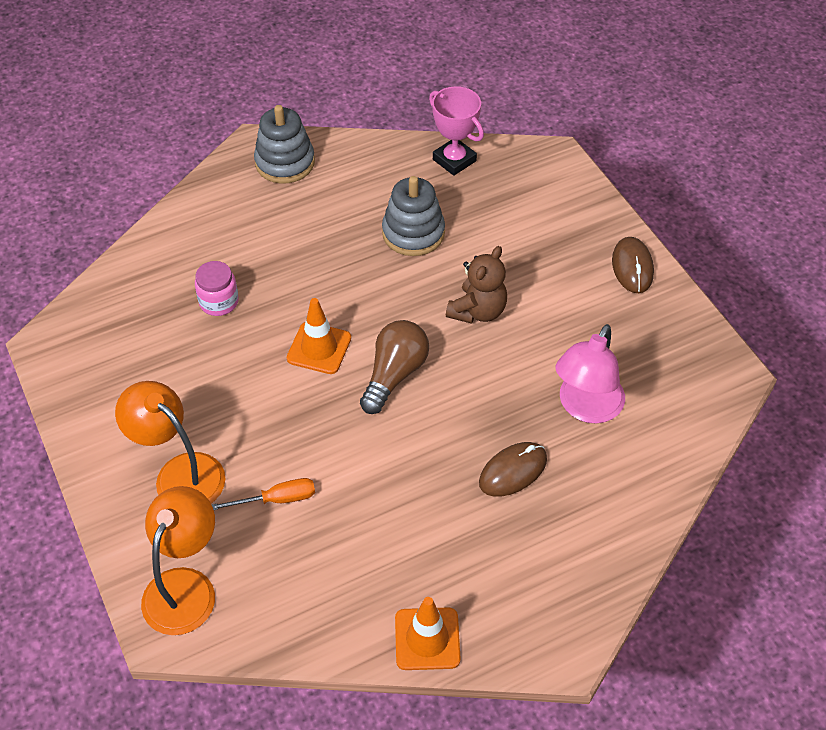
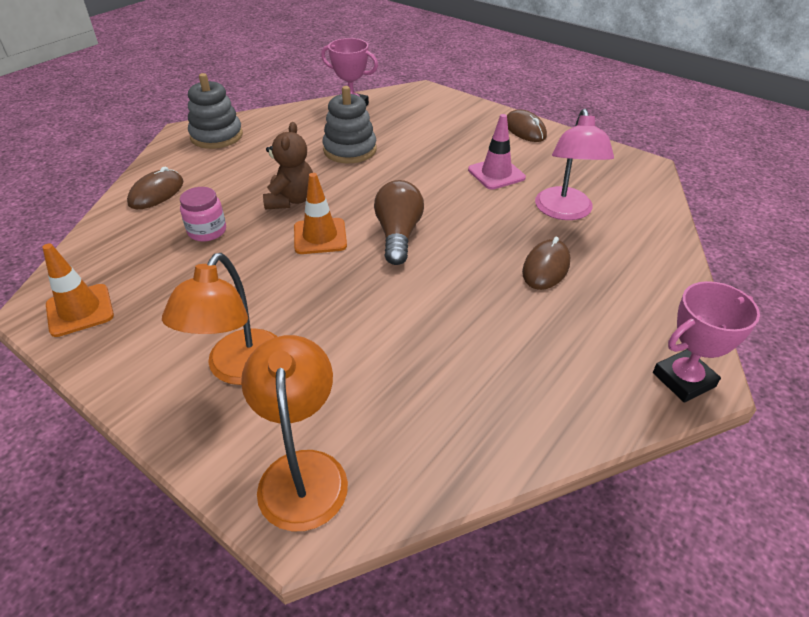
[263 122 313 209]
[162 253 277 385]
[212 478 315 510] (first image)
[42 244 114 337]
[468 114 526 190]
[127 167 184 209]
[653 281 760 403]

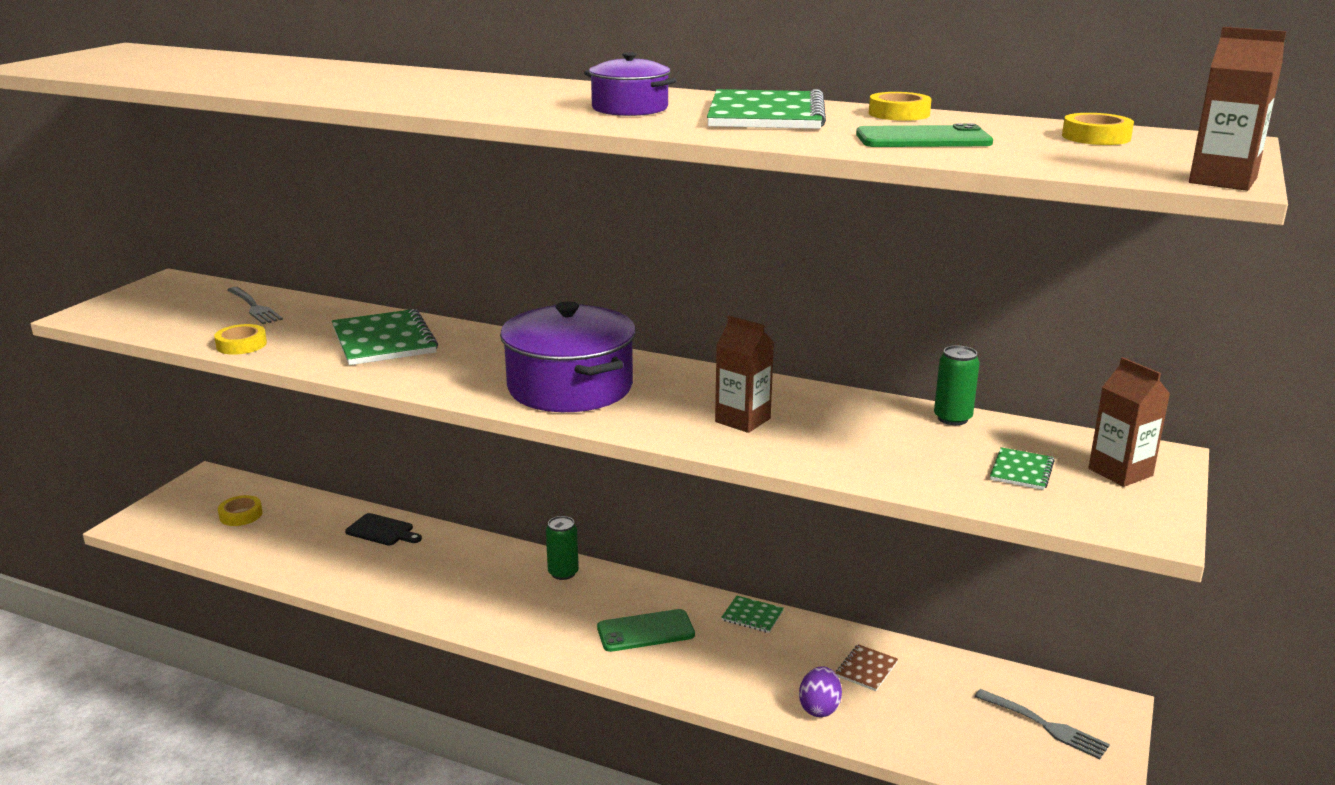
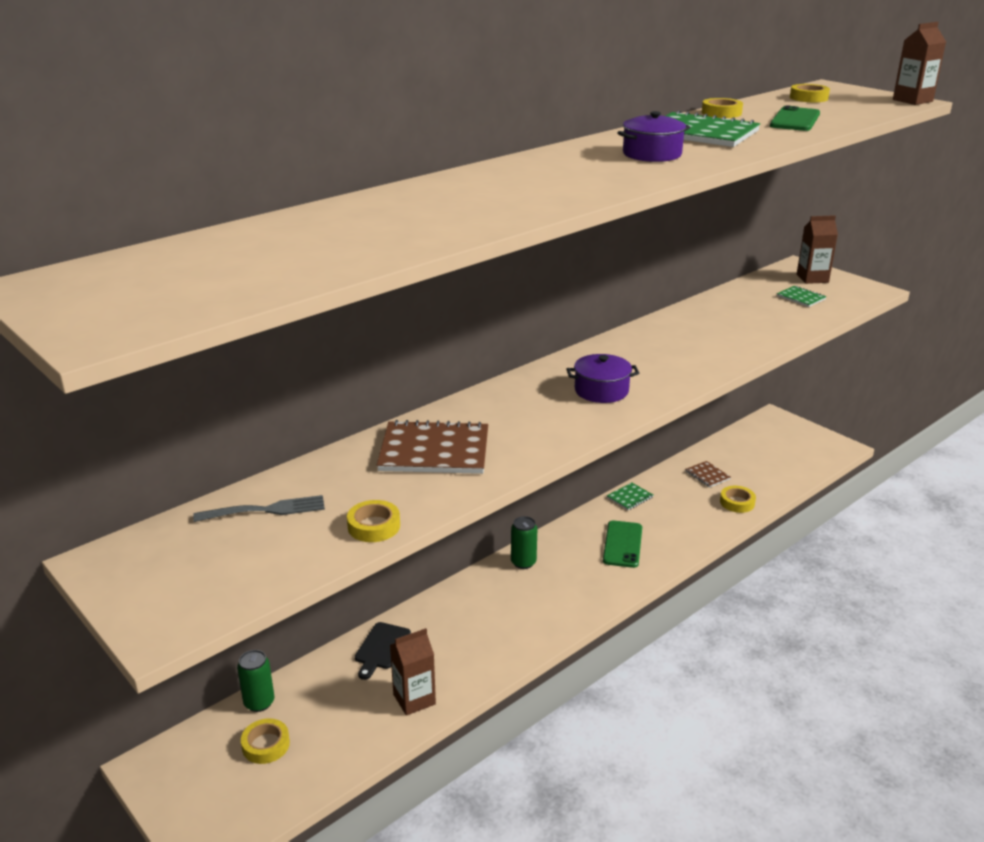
[567 354 639 403]
[377 420 488 474]
[390 628 436 716]
[237 650 275 712]
[355 622 411 680]
[720 486 756 513]
[974 689 1110 759] (first image)

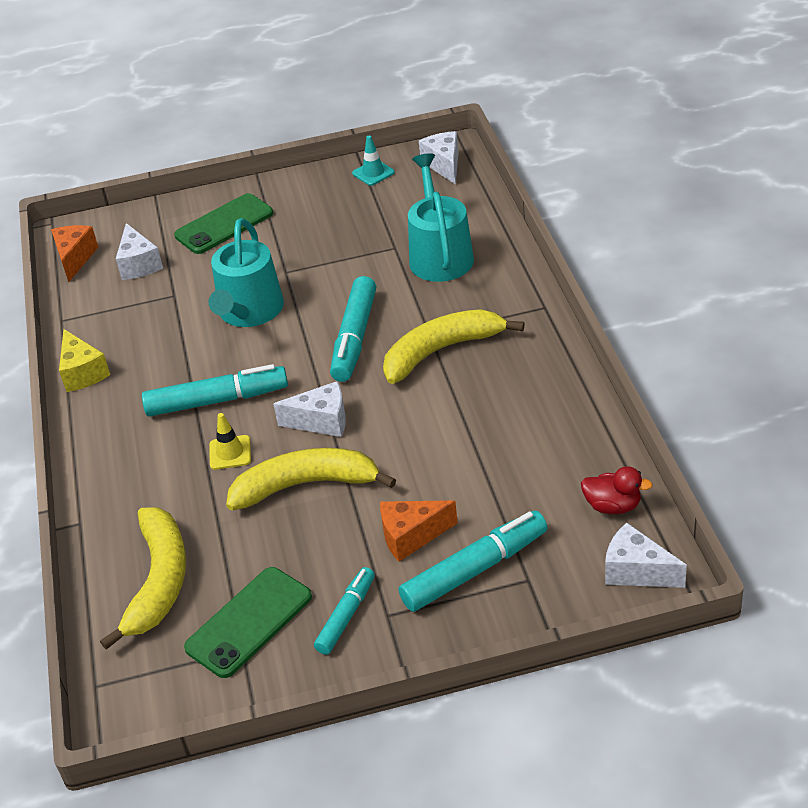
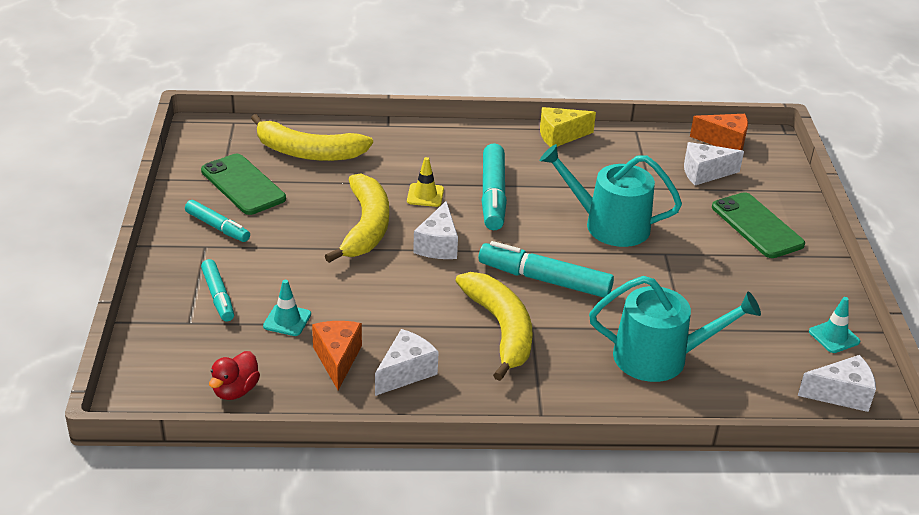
[312 321 362 390]
[201 259 234 322]
[375 329 438 396]
[263 280 311 336]

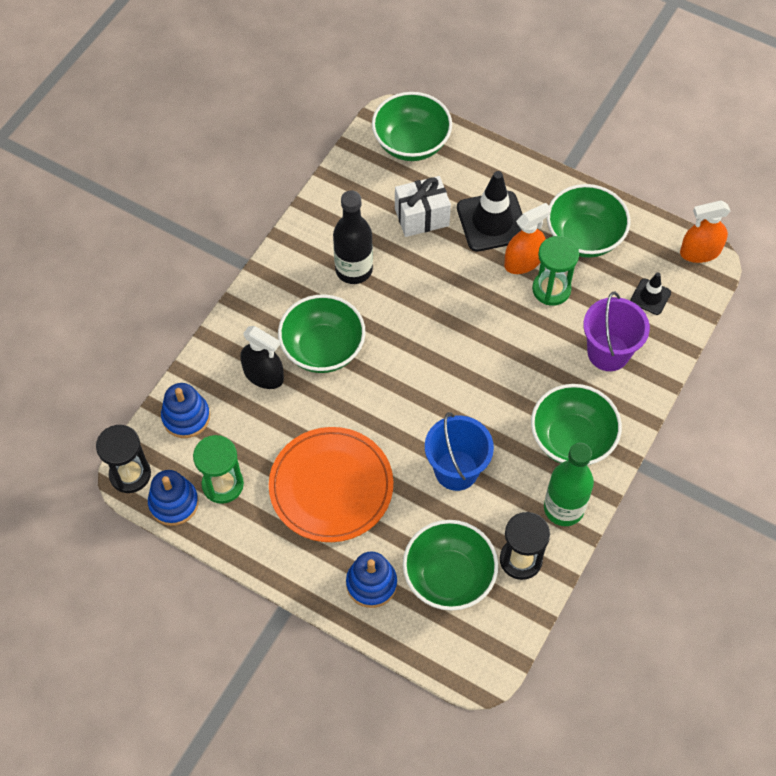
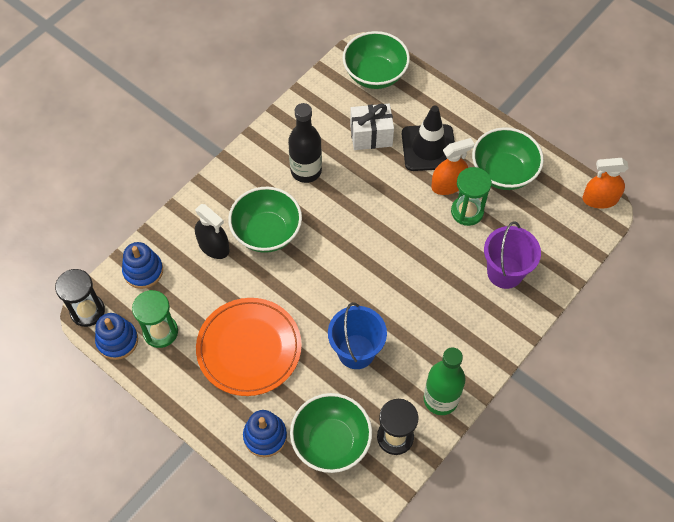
[630 273 671 315] (first image)
[531 384 622 465] (first image)

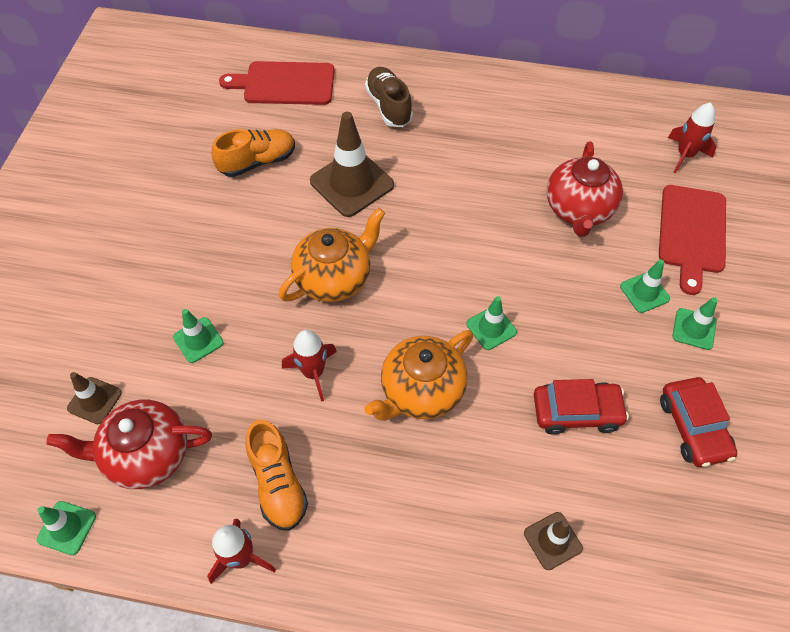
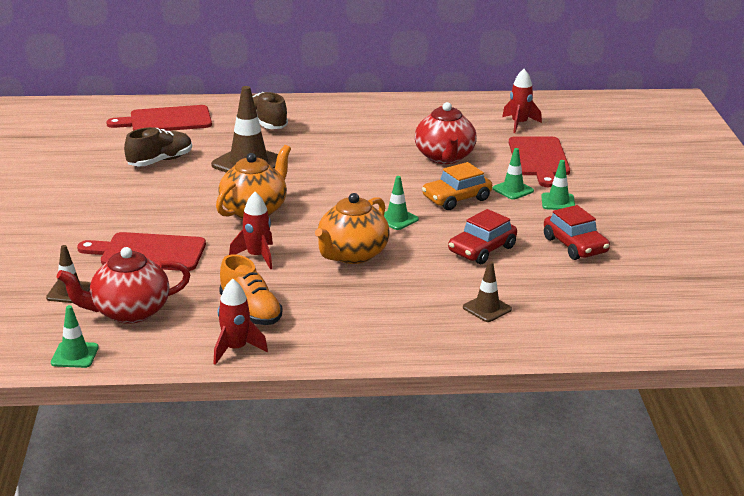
[124 127 192 166]
[77 232 206 271]
[448 209 517 264]
[422 162 492 210]

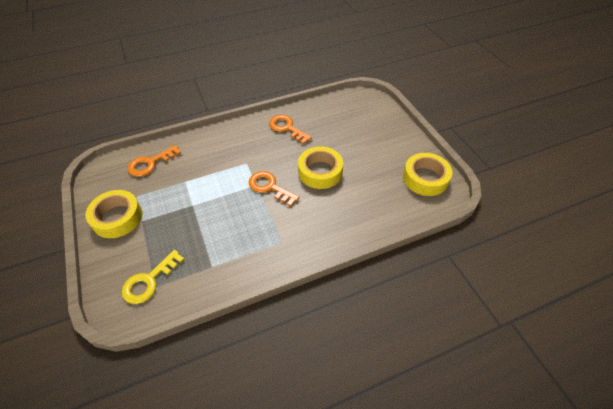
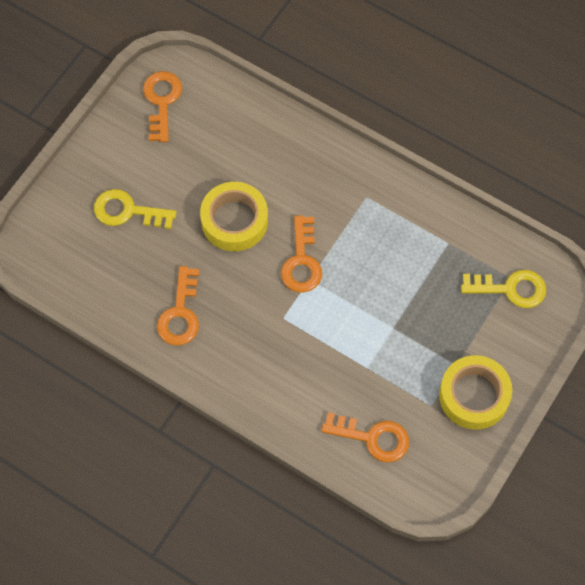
[143 71 182 142]
[94 189 177 229]

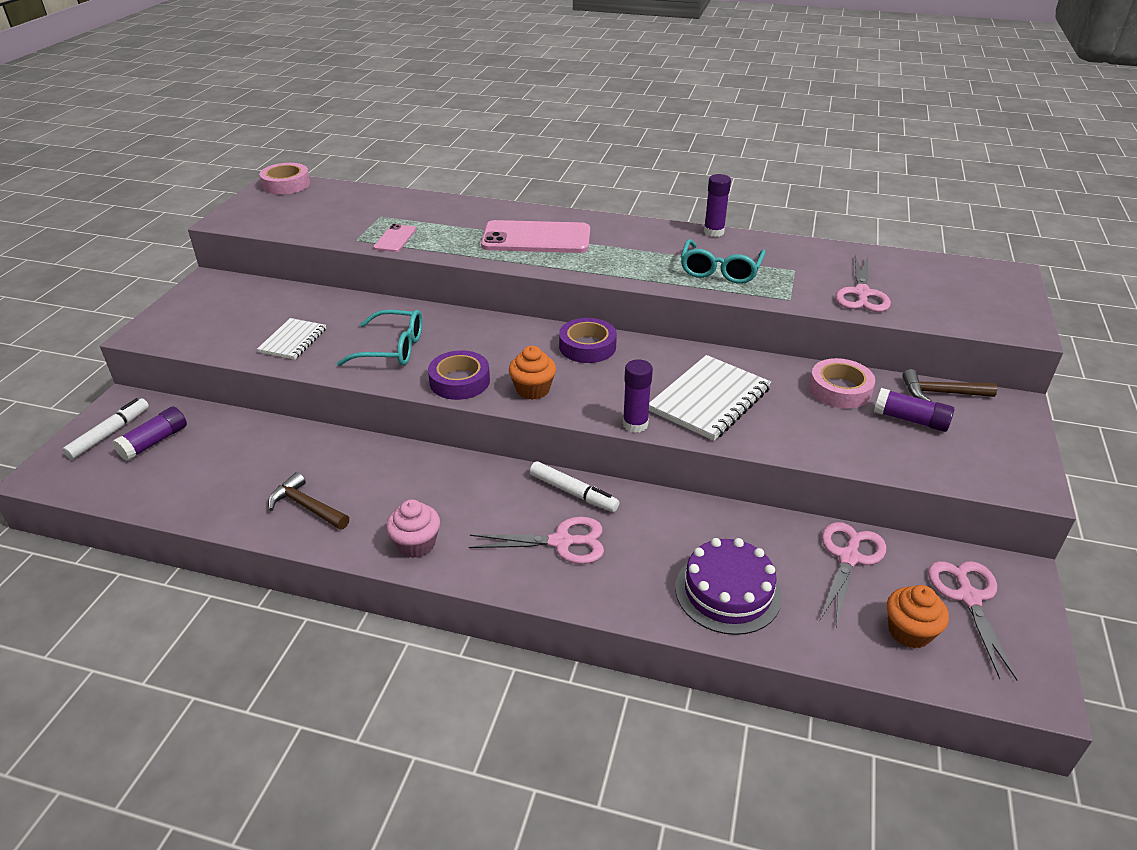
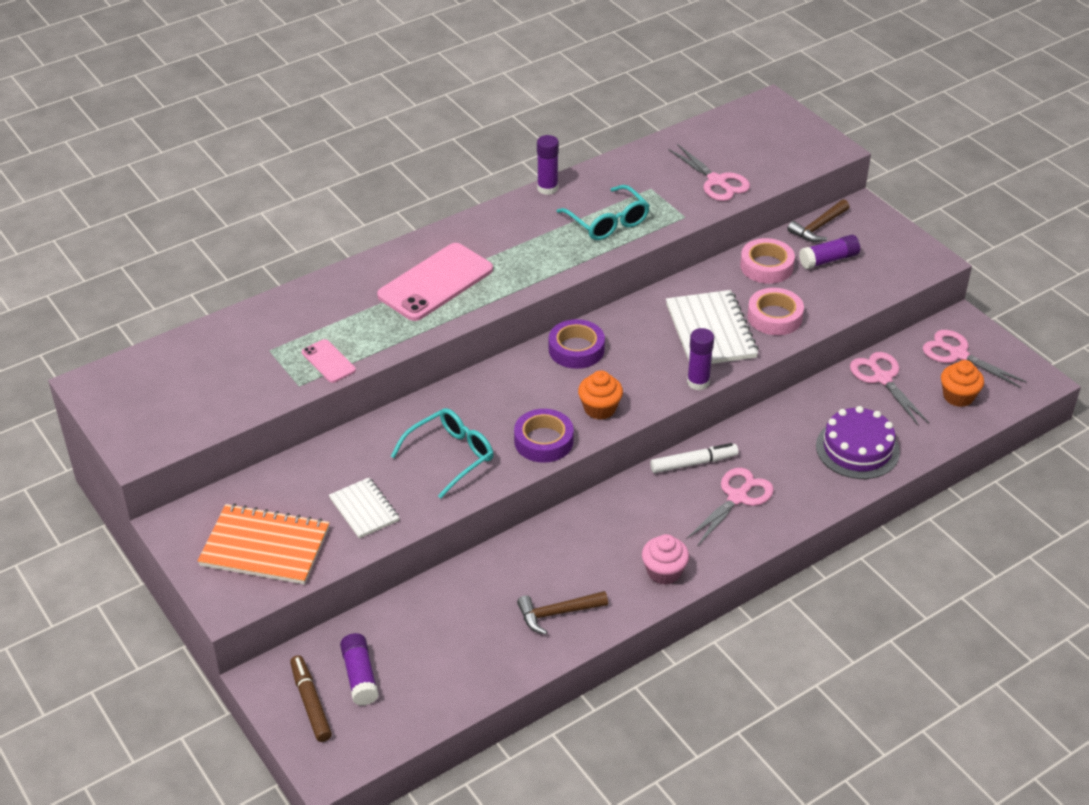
[747 288 804 335]
[290 655 332 742]
[198 503 330 585]

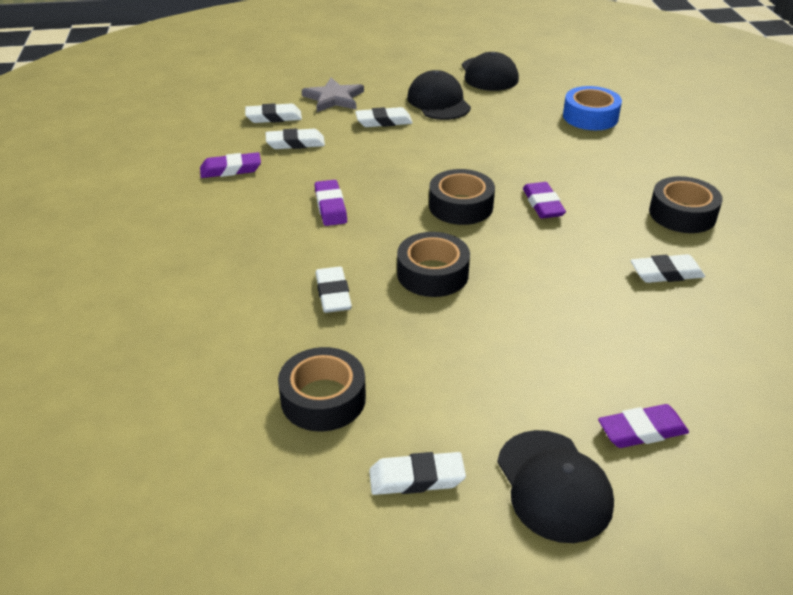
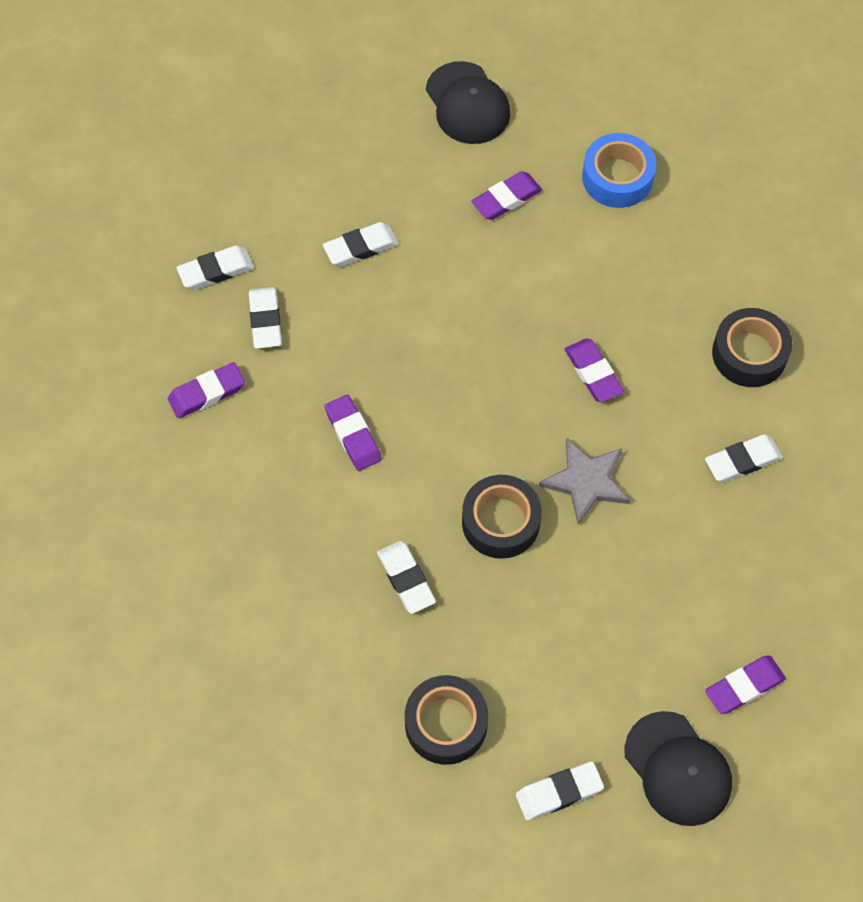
[407 70 471 120] (first image)
[539 437 631 525]
[249 287 282 349]
[429 169 495 225] (first image)
[471 171 542 220]

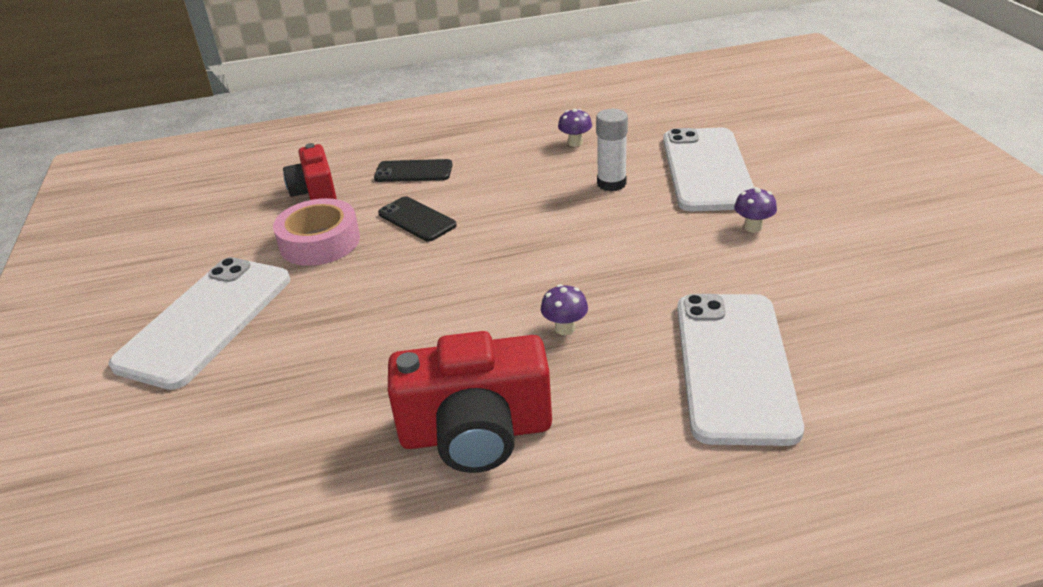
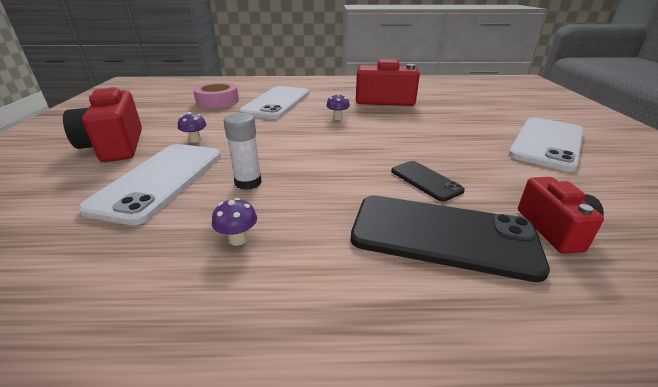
[351 195 550 282]
[193 82 239 109]
[63 87 142 162]

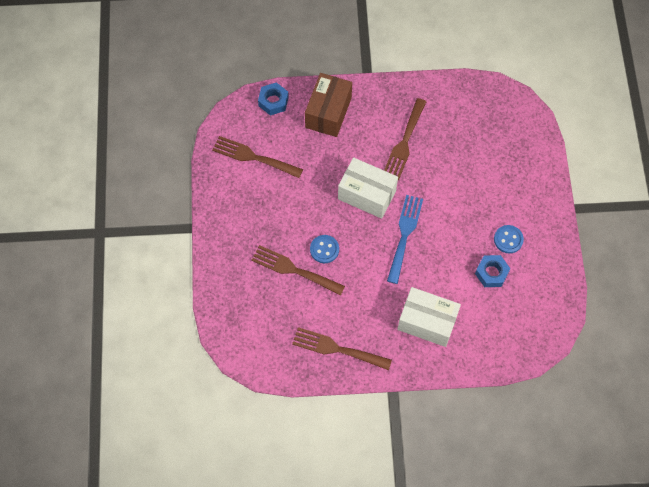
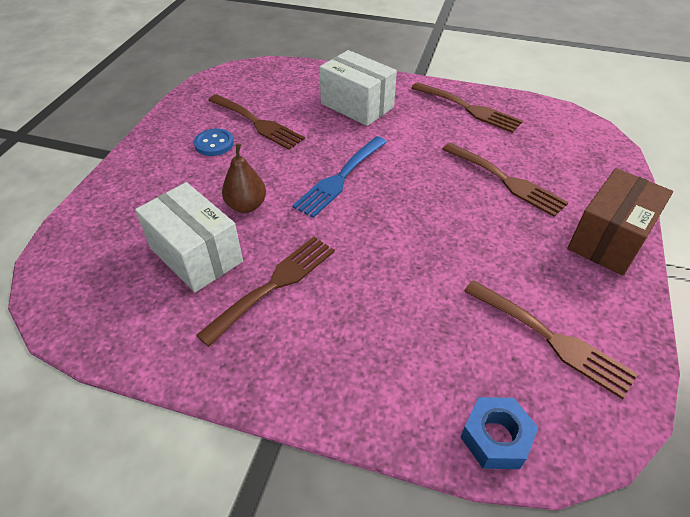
[567 168 673 276]
[135 182 243 292]
[310 235 339 263] (first image)
[208 94 305 150]
[222 143 266 213]

